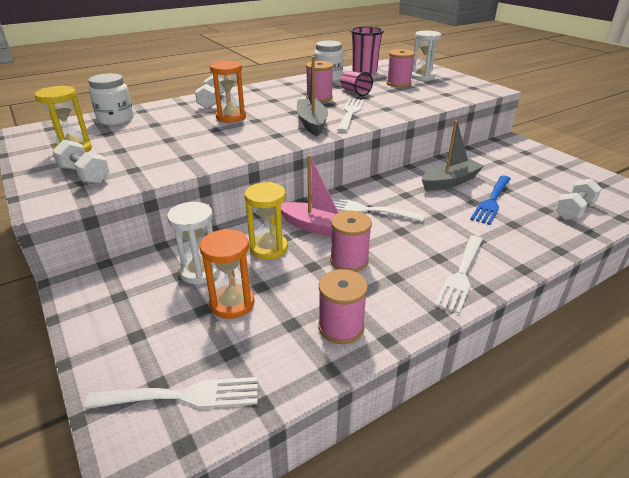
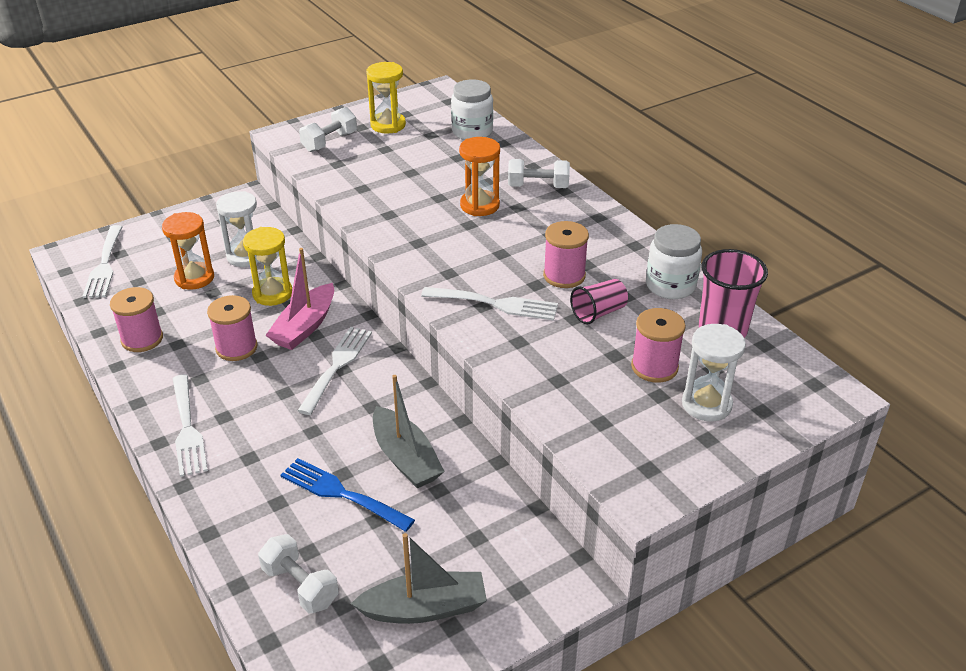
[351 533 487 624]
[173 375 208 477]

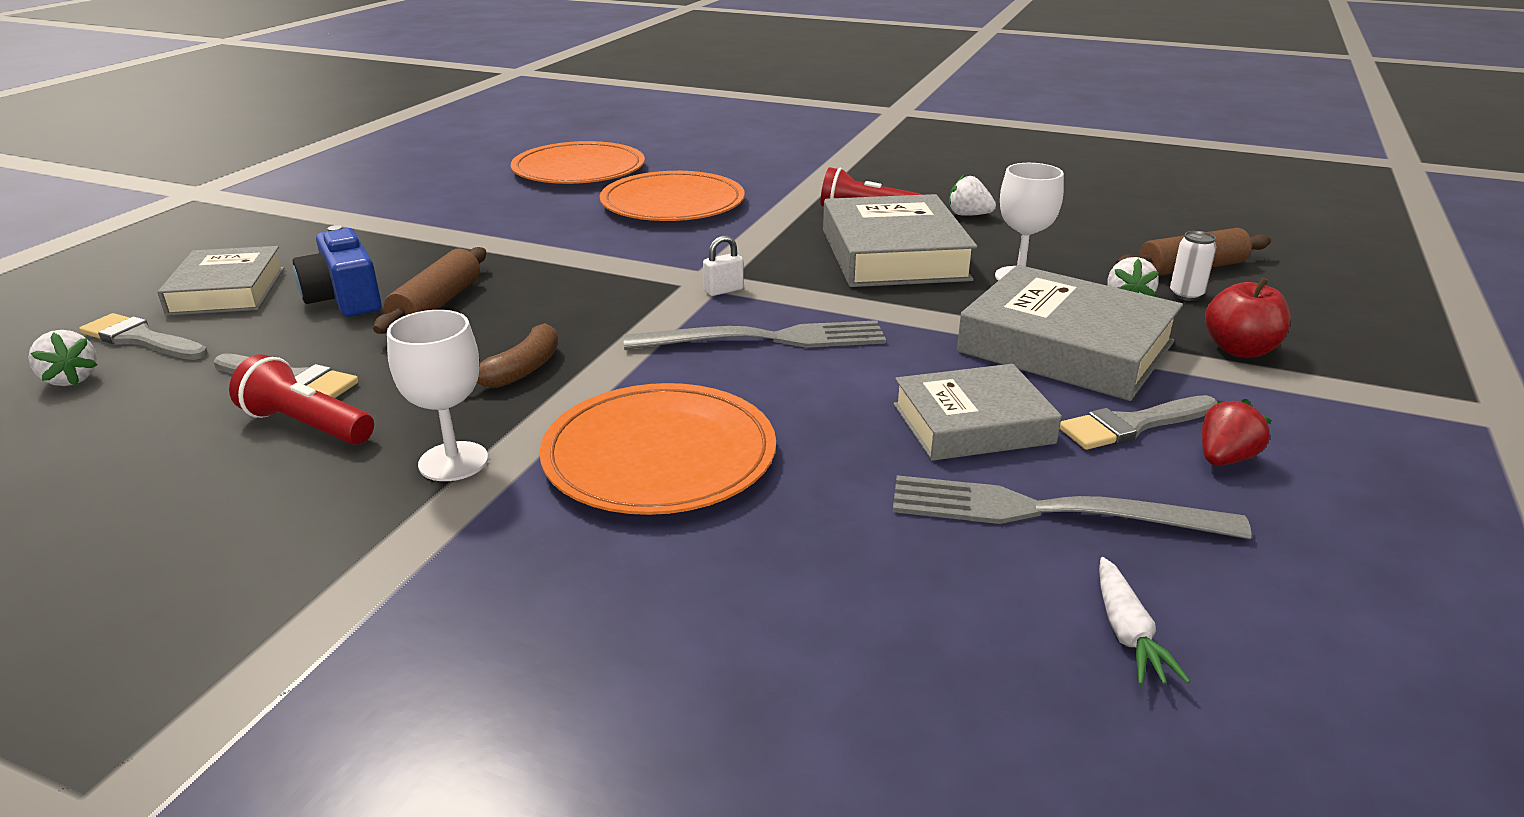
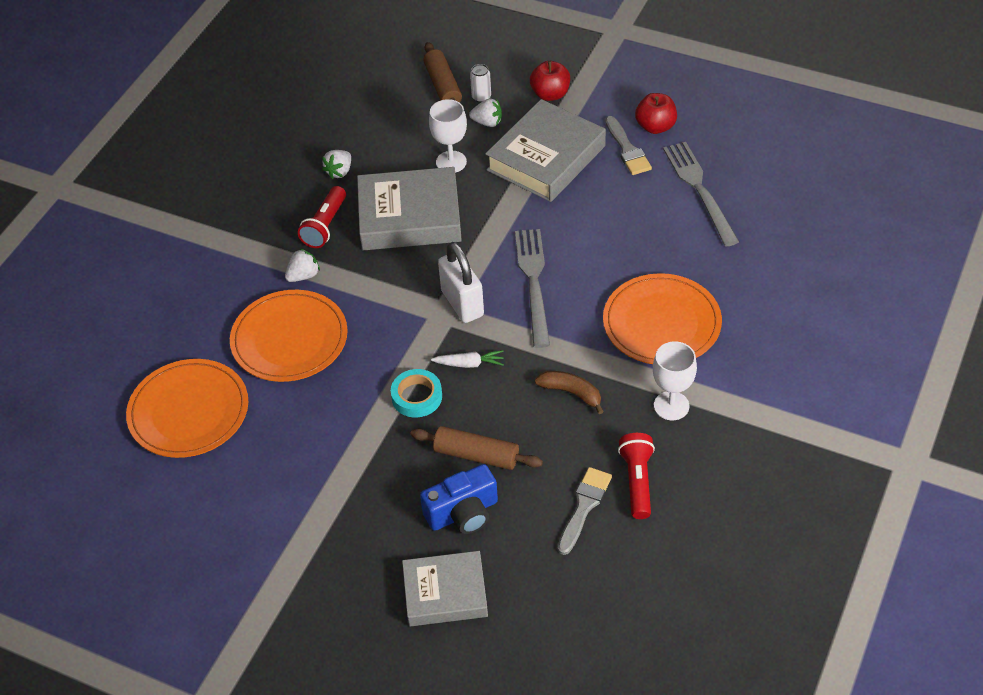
[438 242 484 323]
[80 313 208 360] (first image)
[285 249 320 282]
[618 433 655 519]
[893 364 1062 461] (first image)
[635 93 677 134]
[663 142 739 246]
[431 350 504 368]
[391 369 442 417]

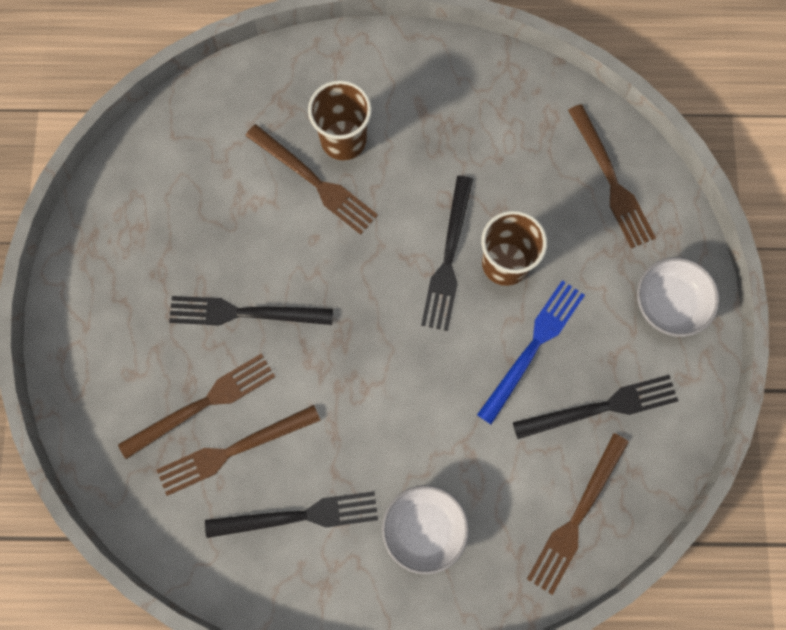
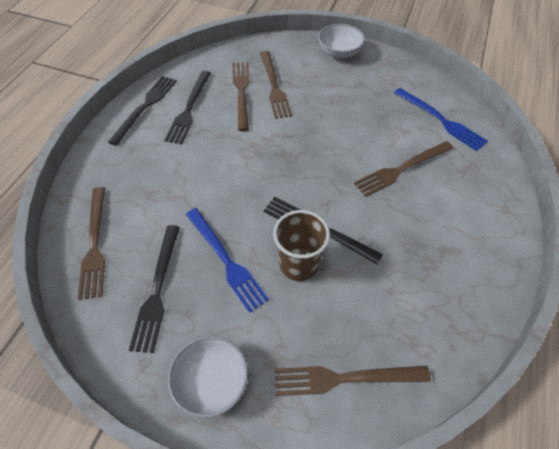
[308 80 372 161] (first image)
[108 76 177 146]
[78 187 105 300]
[318 24 365 58]
[394 88 488 151]

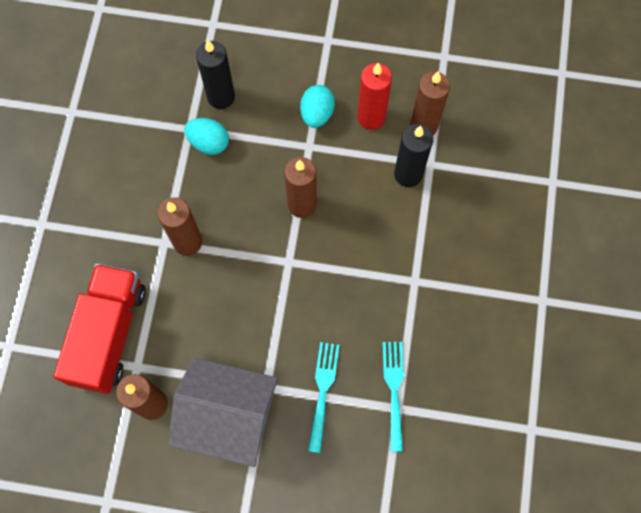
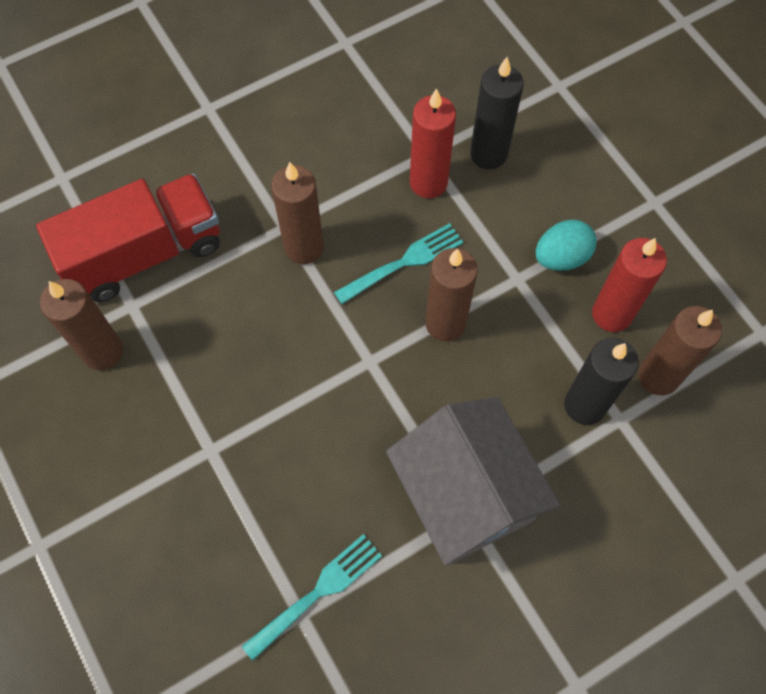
[410 88 456 198]
[334 223 464 304]
[386 397 560 565]

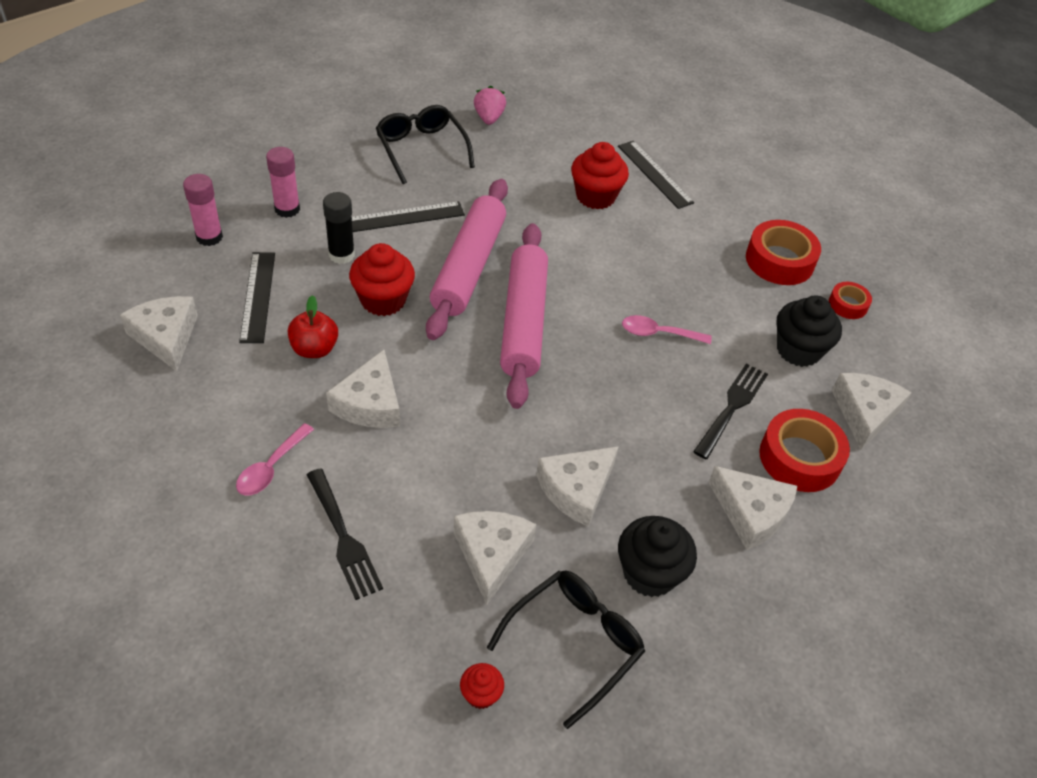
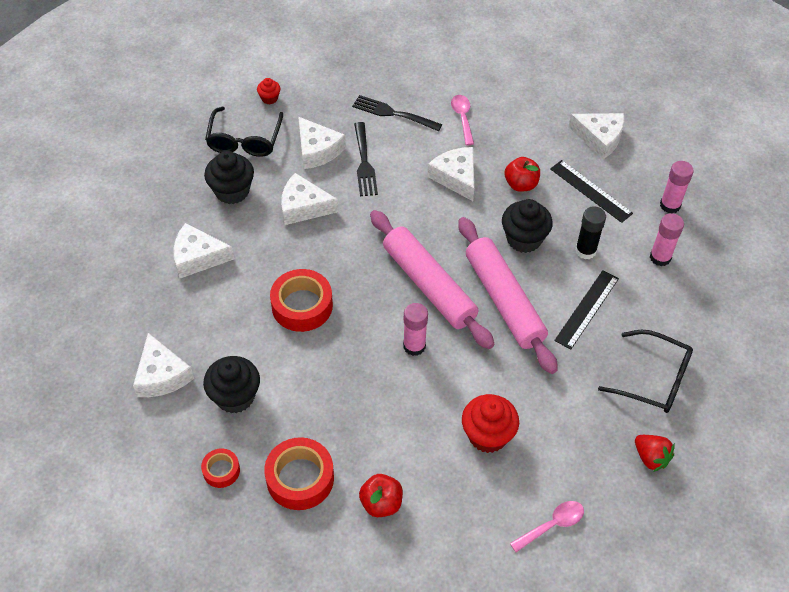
[635 435 674 472]
[618 141 694 209] (first image)
[502 199 553 253]
[510 501 584 552]
[354 122 378 196]
[270 269 333 332]
[281 173 339 225]
[403 303 428 356]
[359 474 403 517]

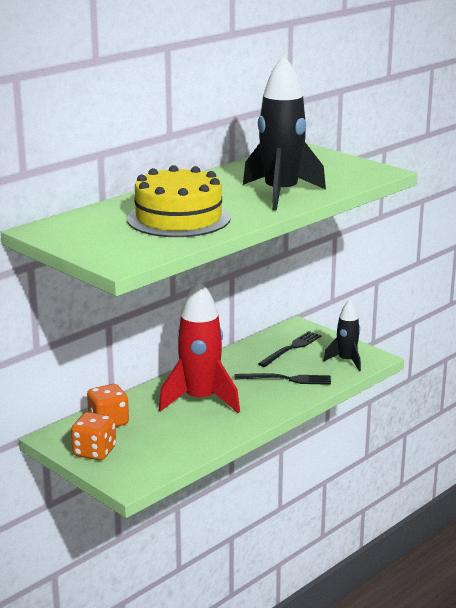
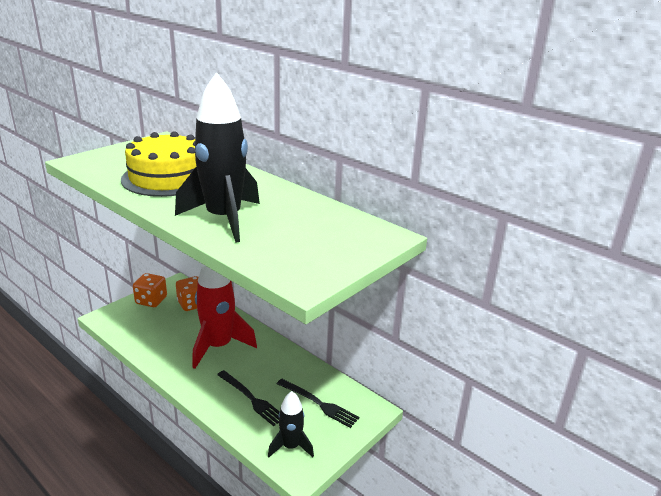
[217 370 280 426]

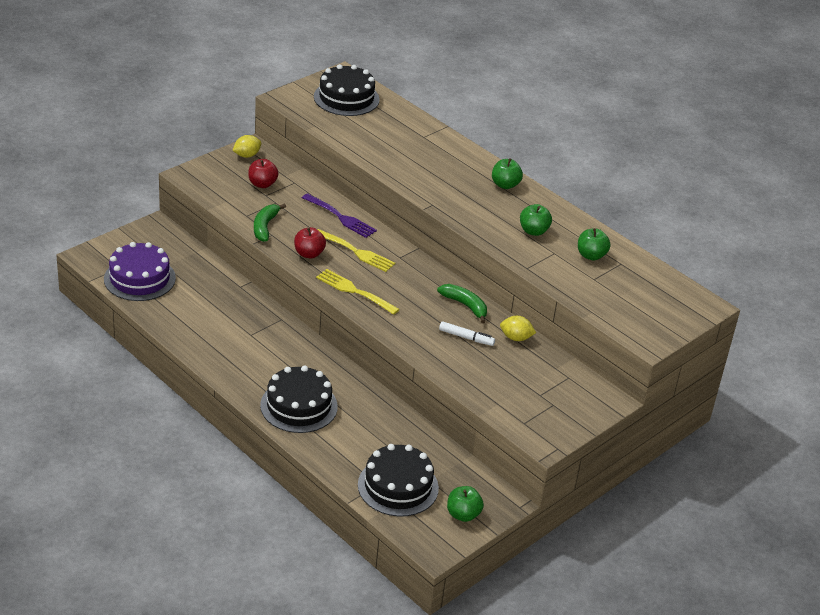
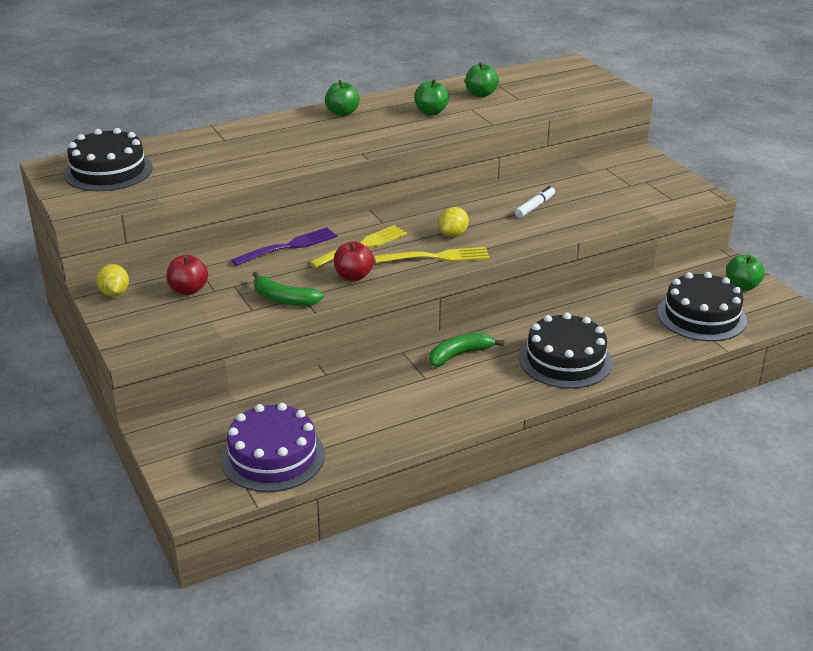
[375 247 490 263]
[429 333 504 367]
[438 207 469 237]

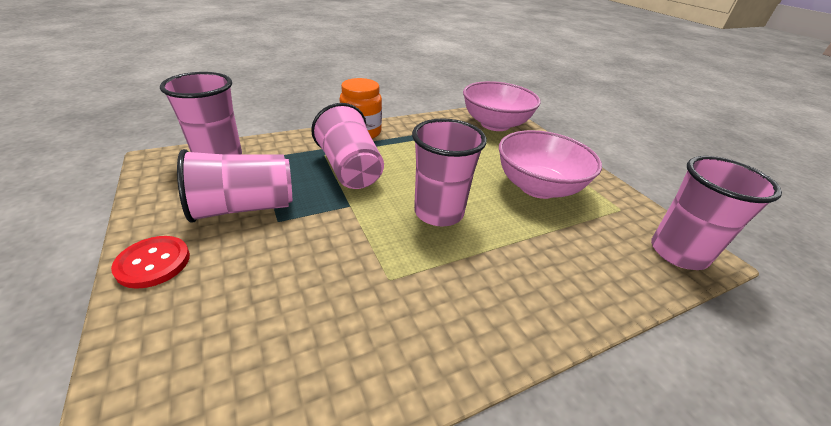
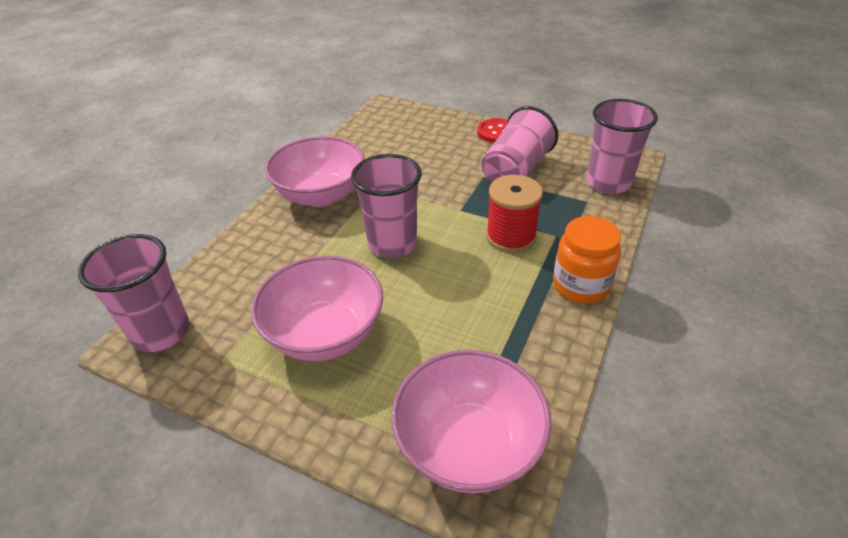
[486 175 543 253]
[265 136 365 207]

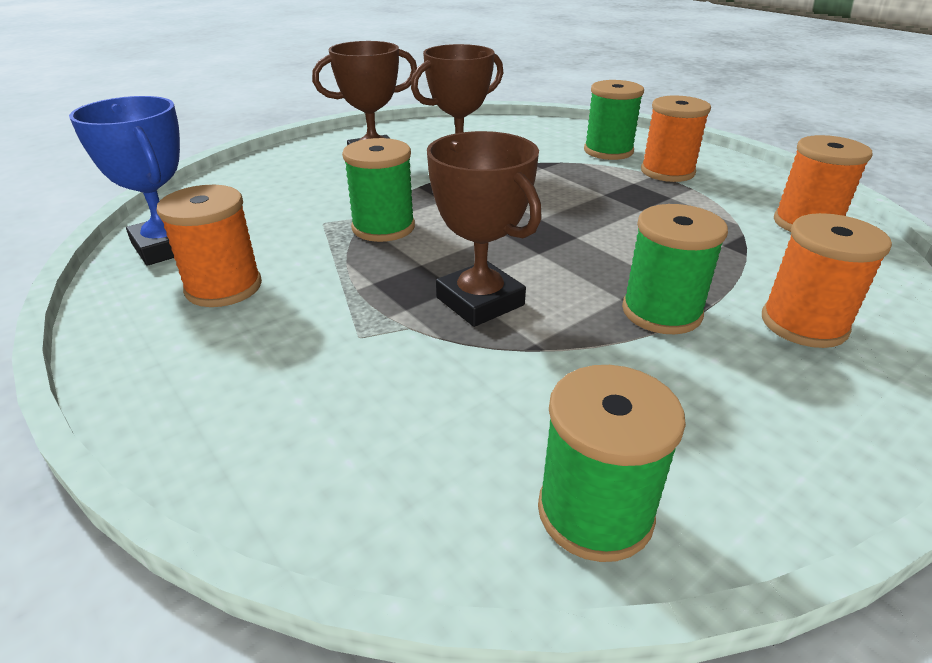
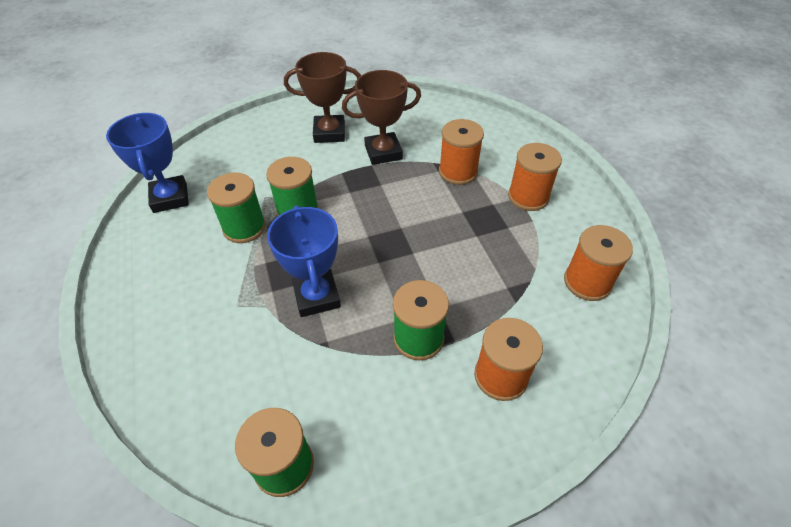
[207 173 266 243]
[267 205 341 317]
[439 119 484 185]

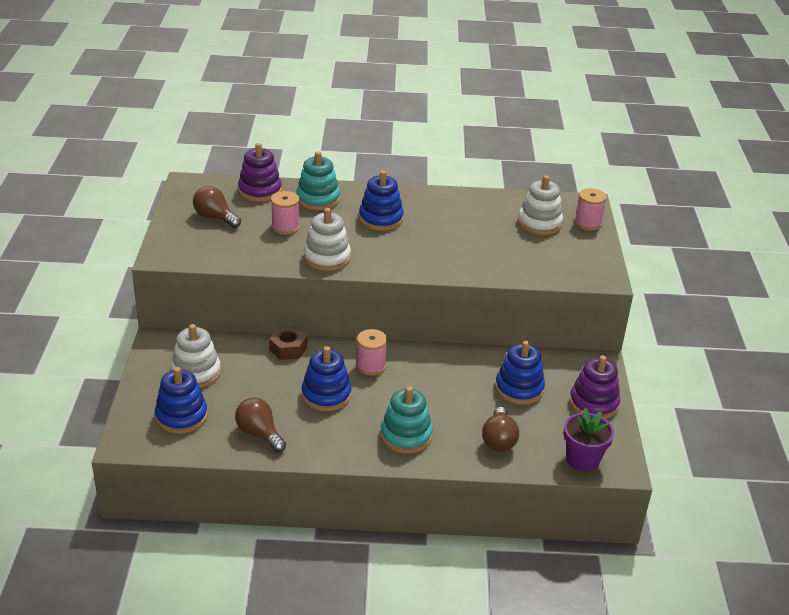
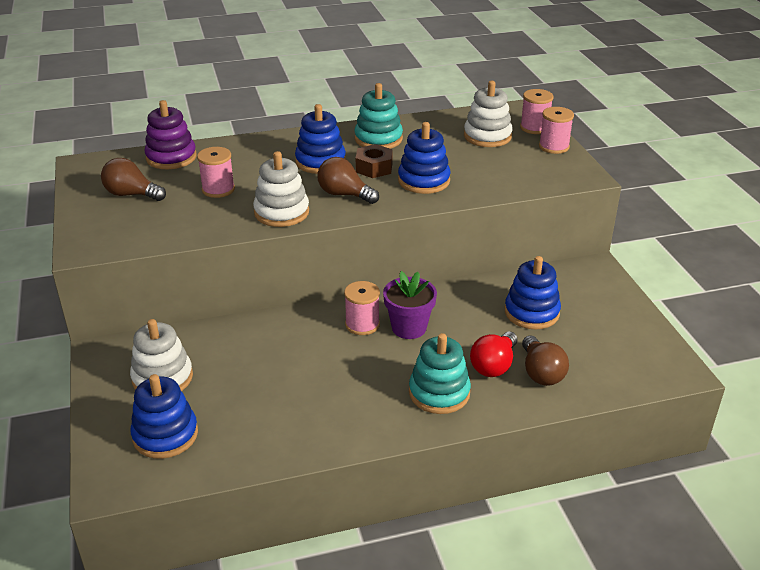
[355 83 403 149]
[356 144 393 178]
[398 122 451 194]
[569 355 620 419] (first image)
[317 157 379 204]
[383 271 437 339]
[539 107 574 154]
[470 331 517 377]

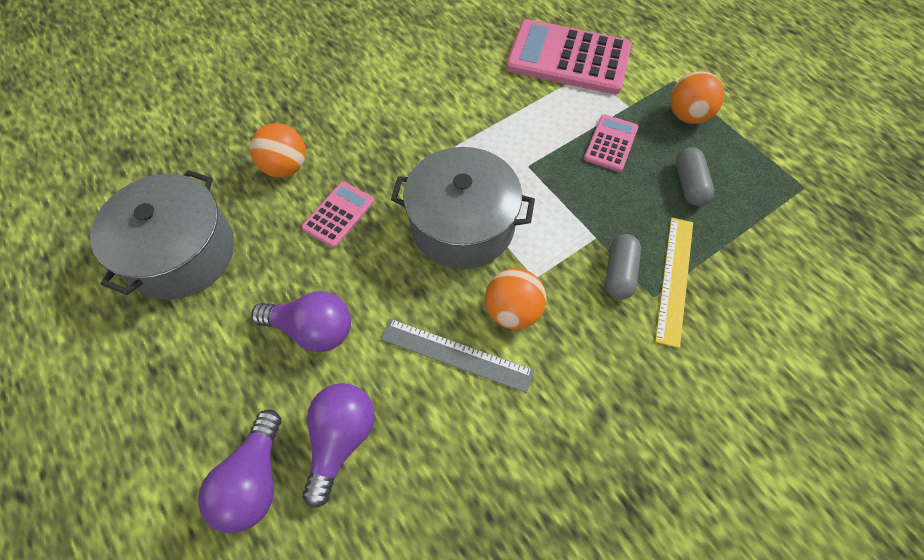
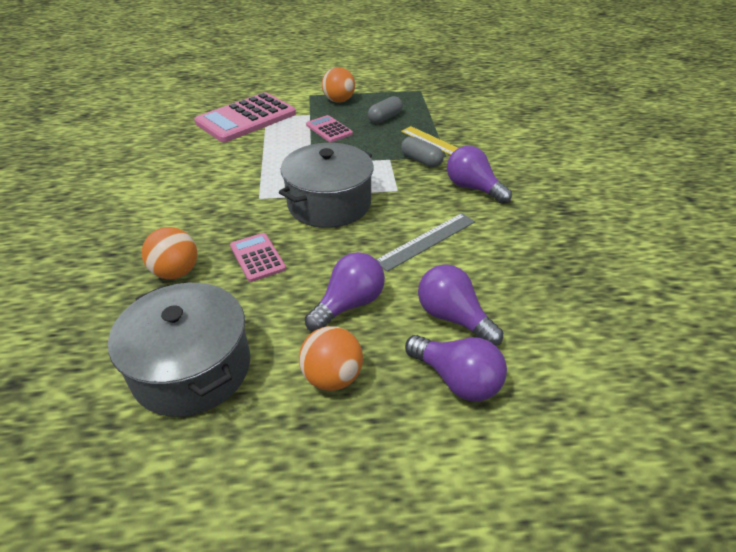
[368 96 403 124]
[299 326 363 391]
[447 146 512 204]

